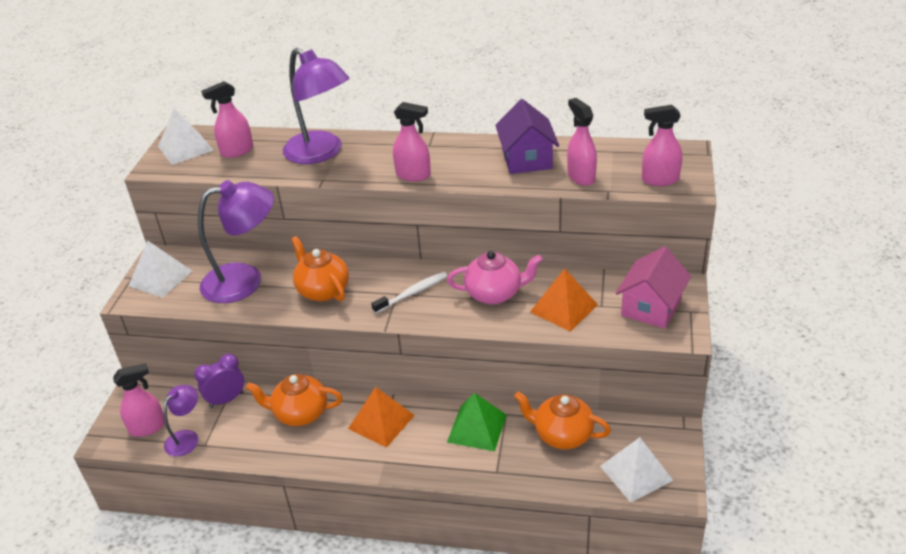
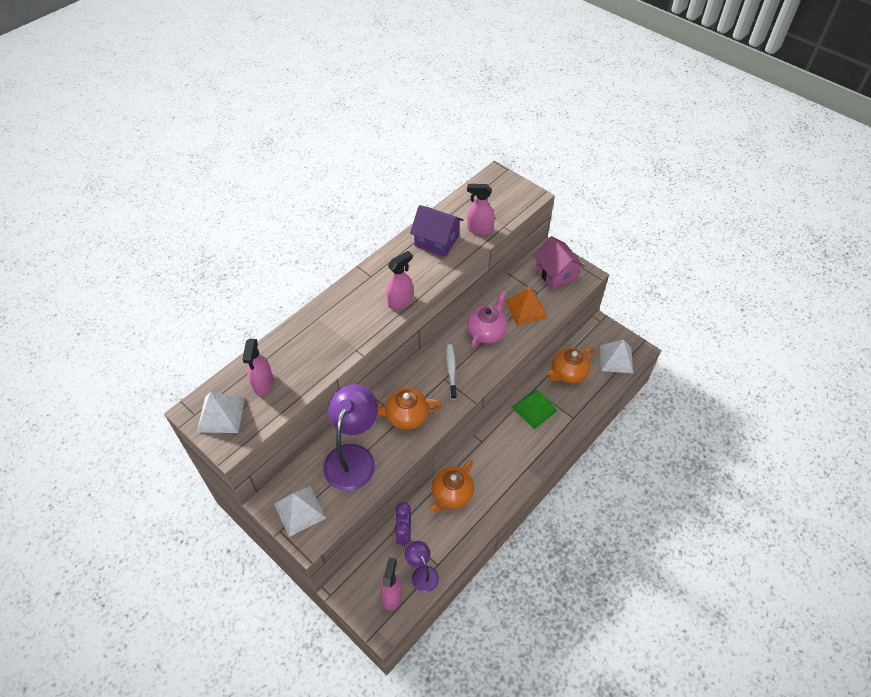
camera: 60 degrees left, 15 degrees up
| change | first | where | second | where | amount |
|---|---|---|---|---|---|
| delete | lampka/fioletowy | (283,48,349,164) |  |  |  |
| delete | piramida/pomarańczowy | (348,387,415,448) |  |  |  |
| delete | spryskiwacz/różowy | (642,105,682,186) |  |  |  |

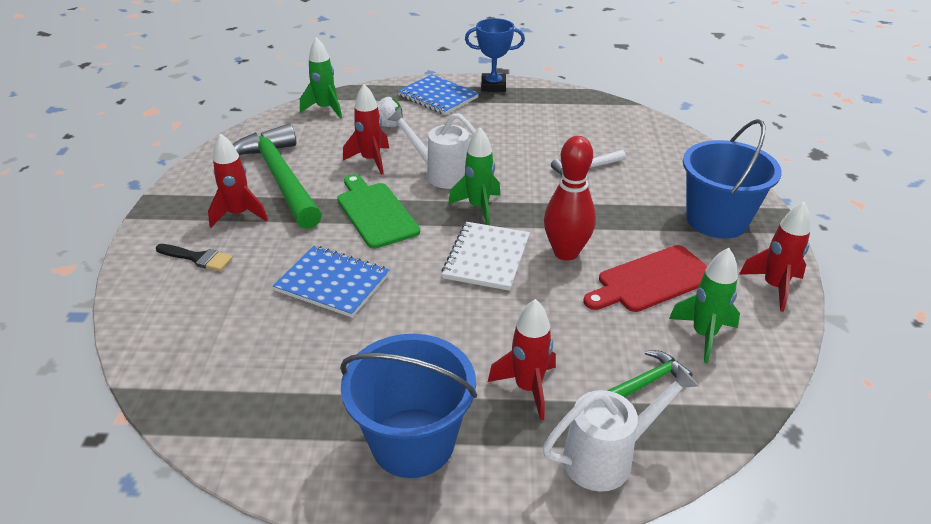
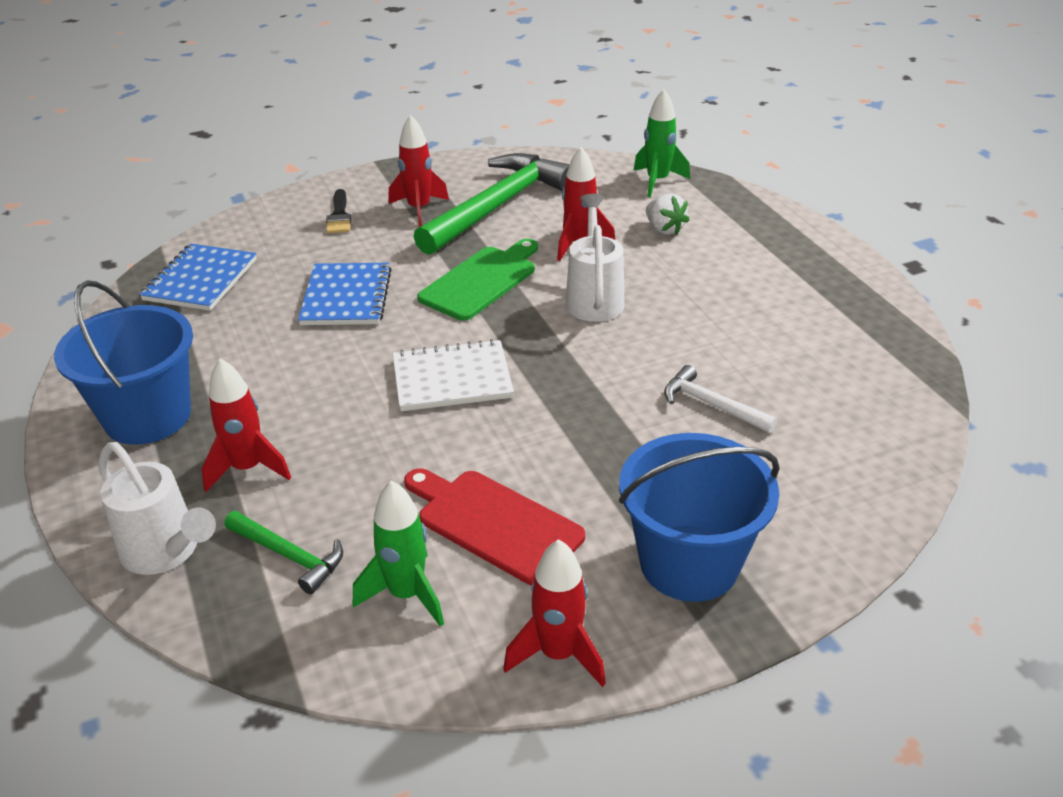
camera: 65 degrees right, 0 degrees up
| change | first | where | second | where | amount |
|---|---|---|---|---|---|
| move | zeszyt/niebieski | (398,74,479,115) |  | (139,244,257,311) |  |
| delete | rakieta/zielony | (448,127,501,225) |  |  |  |
| delete | puchar/niebieski | (465,18,525,92) |  |  |  |
| delete | kręgiel/czerwony | (544,136,596,261) |  |  |  |

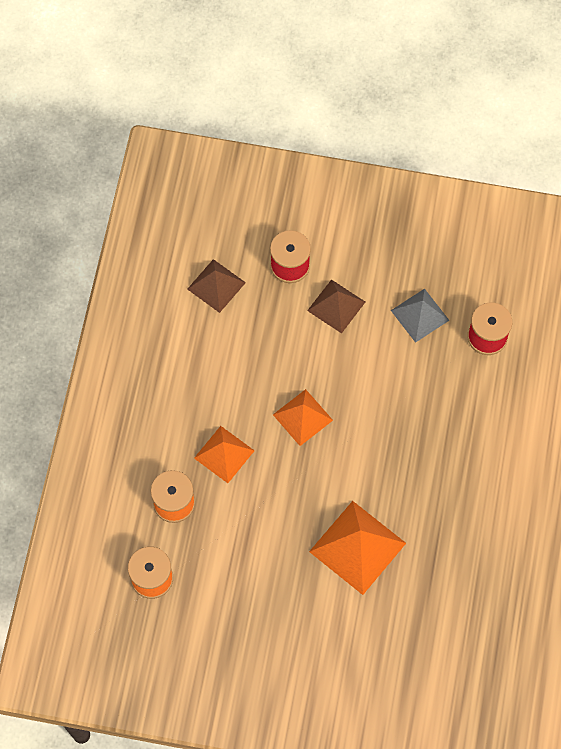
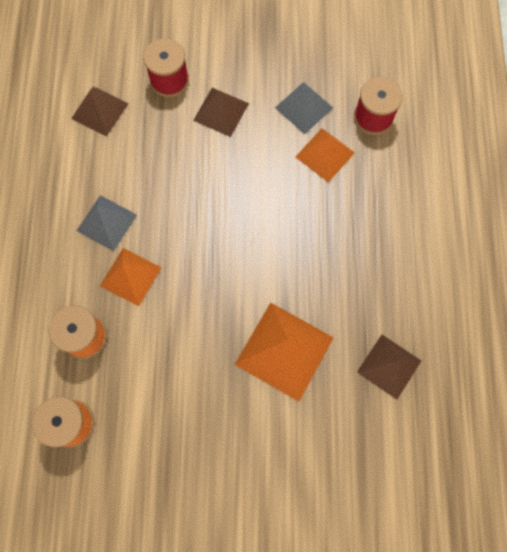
camera: 10 degrees left, 5 degrees up
| change | first | where | second | where | amount |
|---|---|---|---|---|---|
| move | piramida/pomarańczowy | (273,389,333,446) |  | (296,128,355,182) |  |
| insert |  |  | piramida/szary | (77,195,137,251) |  |
| insert |  |  | piramida/brązowy | (357,335,421,400) |  |

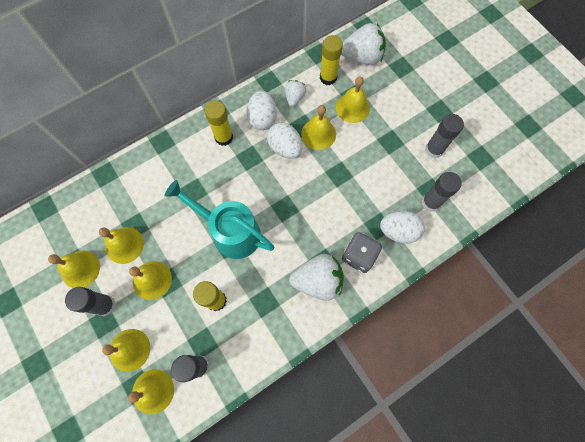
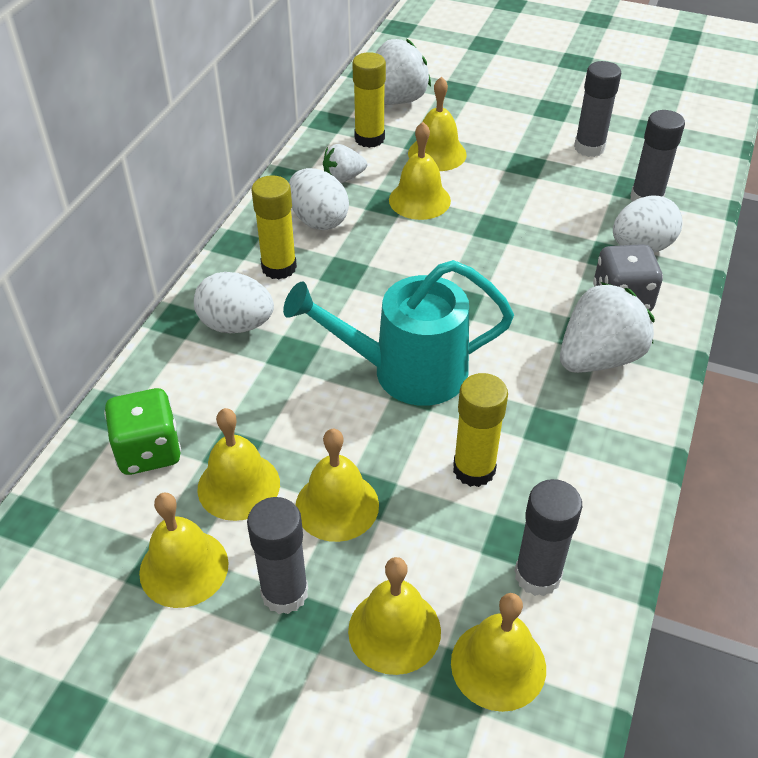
camera: 35 degrees left, 25 degrees down
| change | first | where | second | where | amount |
|---|---|---|---|---|---|
| move | jajko/biały | (267,122,302,159) |  | (194,272,274,333) |  |
| rotate | truskawka/biały | (285,80,306,107) |  | (323,144,367,183) | 90 degrees counterclockwise |
| insert |  |  | kostka do gry/zielony | (104,388,181,475) |  |

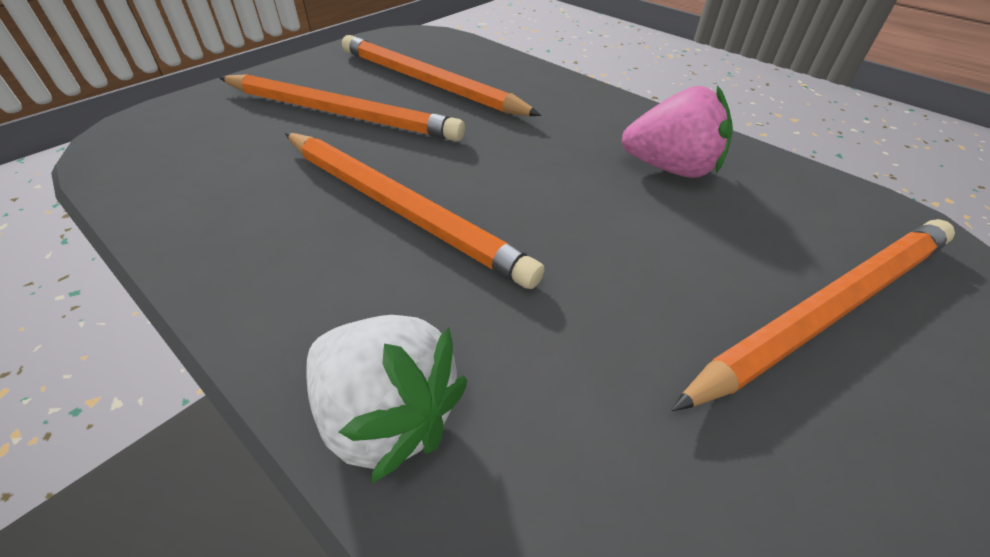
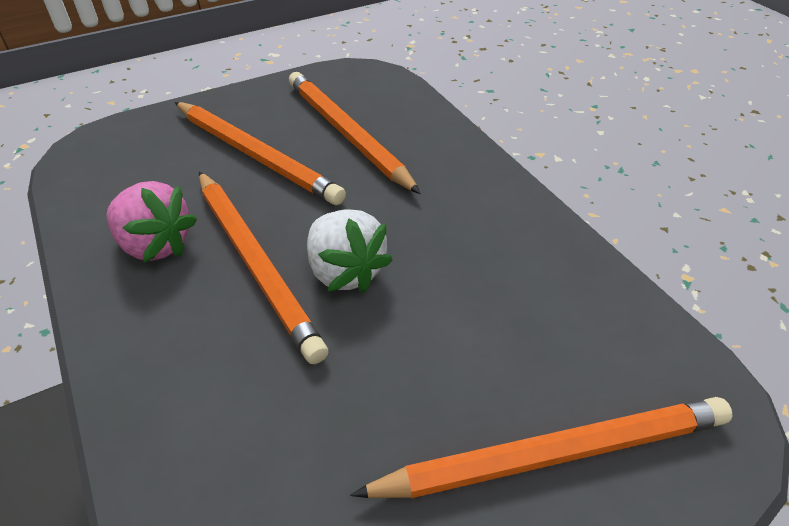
camera: 20 degrees right, 0 degrees up
| change | first | where | second | where | amount |
|---|---|---|---|---|---|
| move | truskawka/biały | (307,315,467,484) |  | (307,209,393,293) |  |
| move | truskawka/różowy | (622,86,733,178) |  | (107,181,197,262) |  |

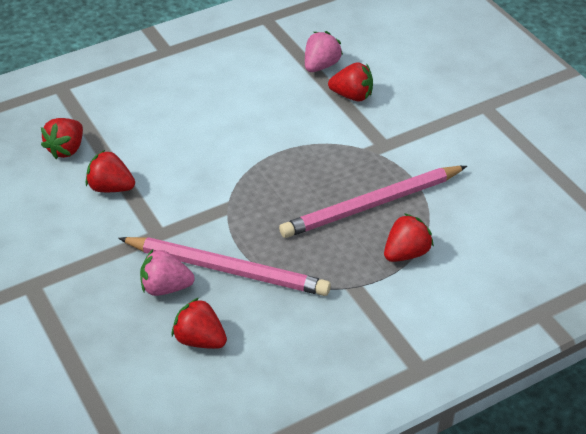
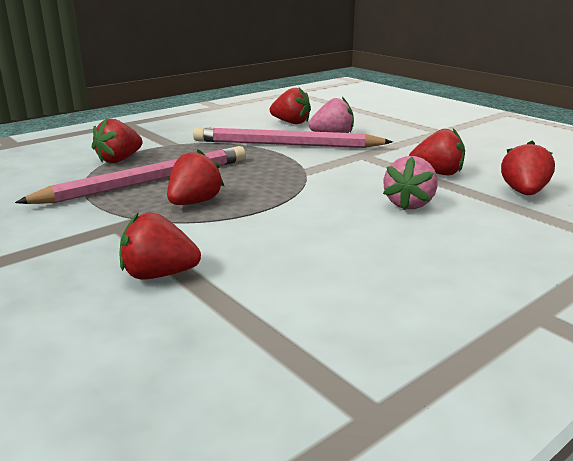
camera: 170 degrees right, 20 degrees down
| change | first | where | second | where | amount |
|---|---|---|---|---|---|
| move | truskawka/różowy | (305,31,343,72) |  | (383,156,438,210) |  |
| insert |  |  | truskawka/czerwony | (167,149,224,205) |  |

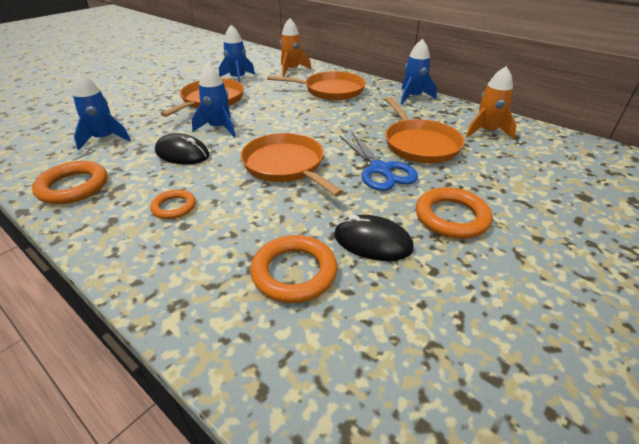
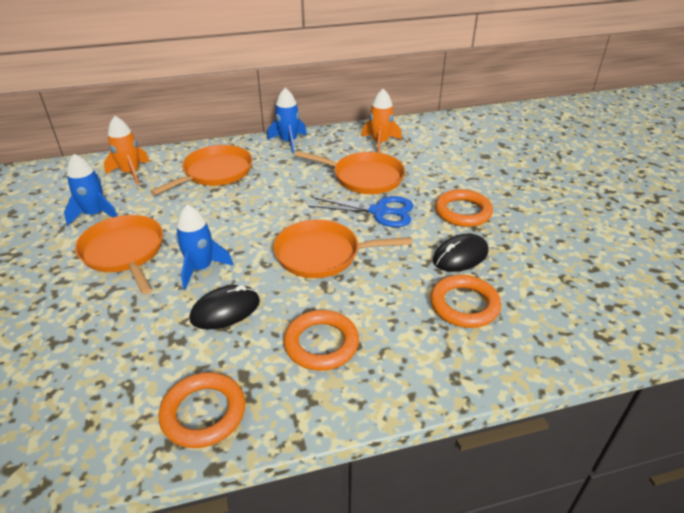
camera: 55 degrees left, 0 degrees up
| change | first | where | second | where | amount |
|---|---|---|---|---|---|
| delete | rakieta/niebieski | (73,72,131,150) |  |  |  |
| resize | pierścień/pomarańczowy | (150,189,196,219) |  | (284,310,359,371) | x1.63 |

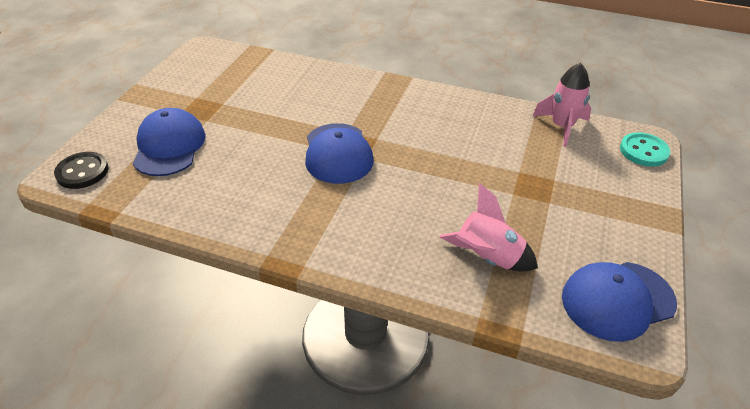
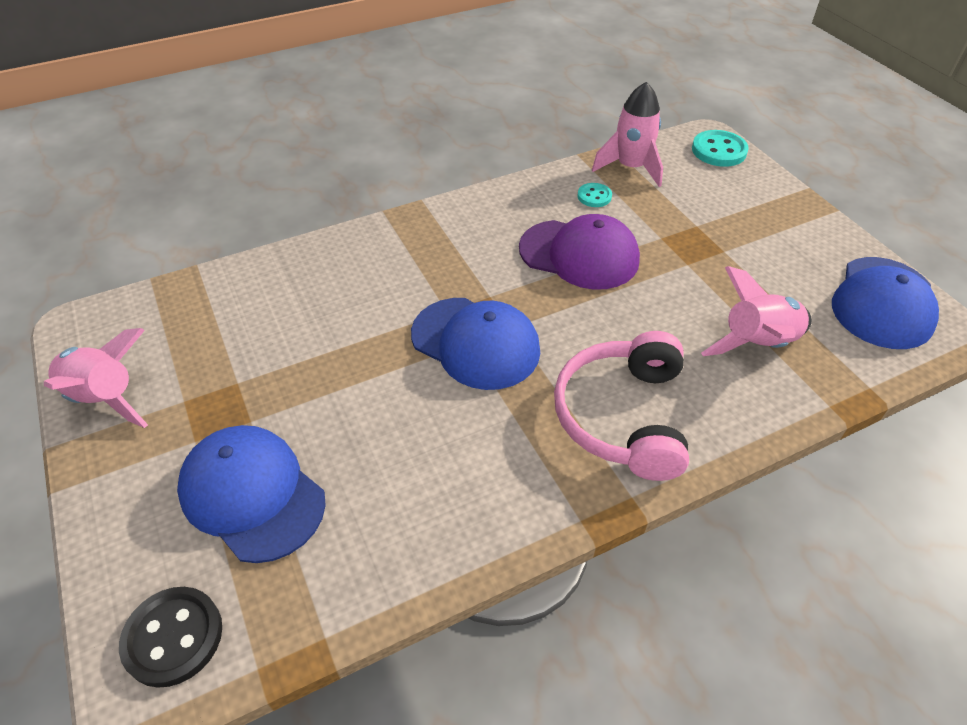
camera: 45 degrees left, 5 degrees up
| change | first | where | second | where | amount |
|---|---|---|---|---|---|
| insert |  |  | rakieta/różowy | (44,328,148,428) |  |
| insert |  |  | czapka/fioletowy | (519,214,640,289) |  |
| insert |  |  | słuchawki/różowy | (554,331,689,481) |  |
| insert |  |  | guzik/turkusowy | (577,183,612,207) |  |

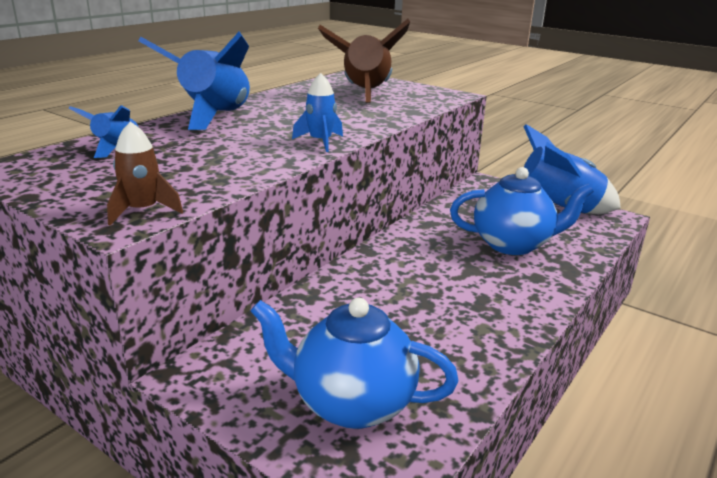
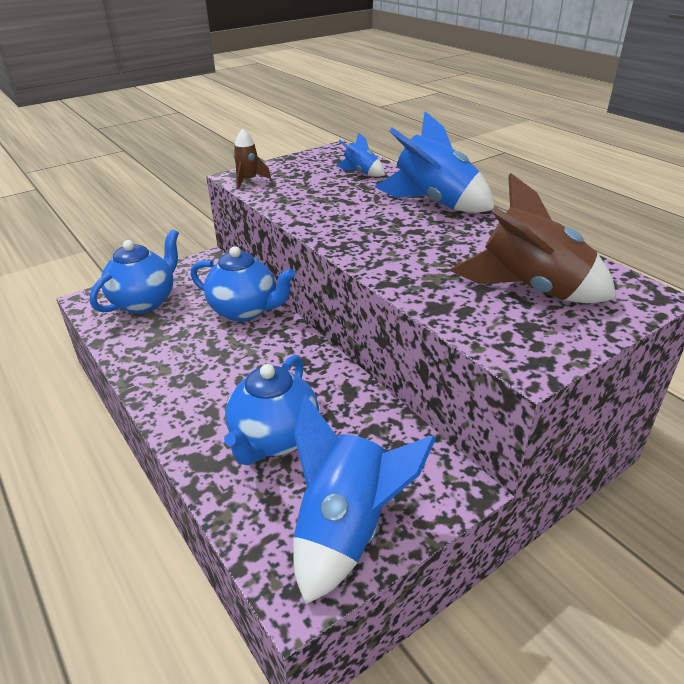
camera: 110 degrees right, 10 degrees up
| change | first | where | second | where | amount |
|---|---|---|---|---|---|
| delete | rakieta/niebieski | (292,73,343,152) |  |  |  |
| insert |  |  | imbryk/niebieski | (191,246,295,322) |  |

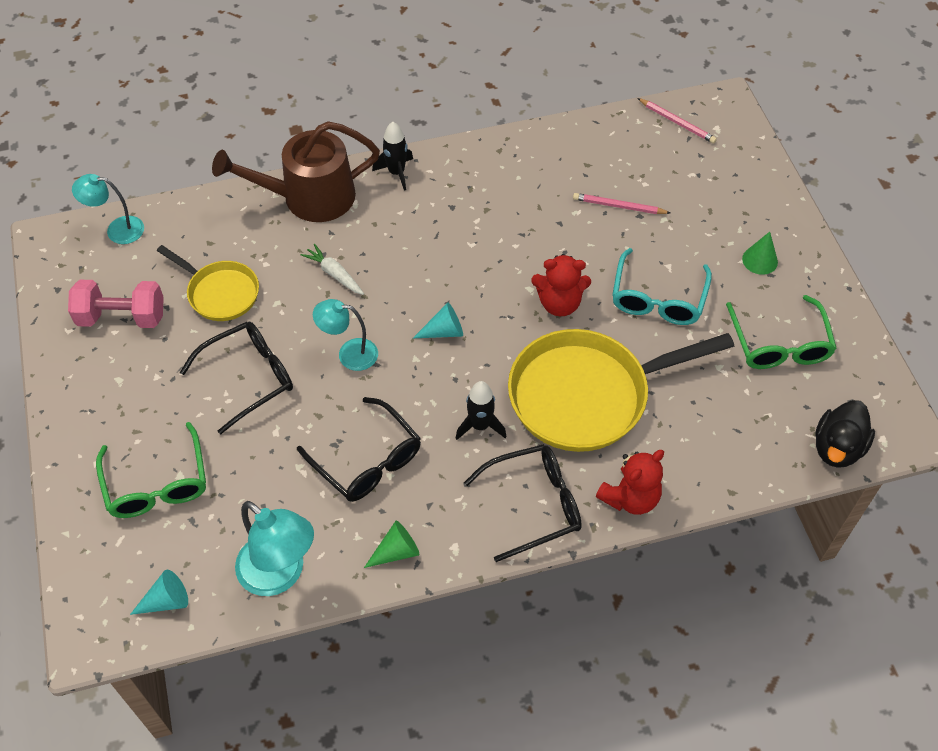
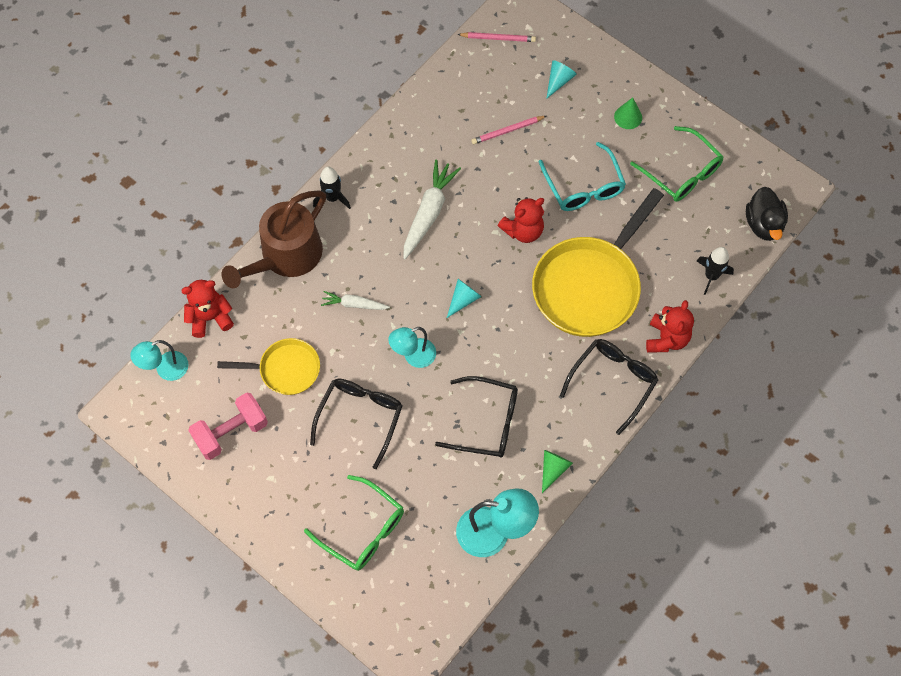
camera: 35 degrees left, 10 degrees up
| change | first | where | second | where | amount |
|---|---|---|---|---|---|
| move | stożek/turkusowy | (130,570,188,615) |  | (546,60,577,99) |  |
| move | rakieta/czarny | (456,381,507,440) |  | (697,247,734,295) |  |
| insert |  |  | miś/czerwony | (181,280,234,338) |  |
| insert |  |  | marchewka/biały | (403,159,461,259) |  |

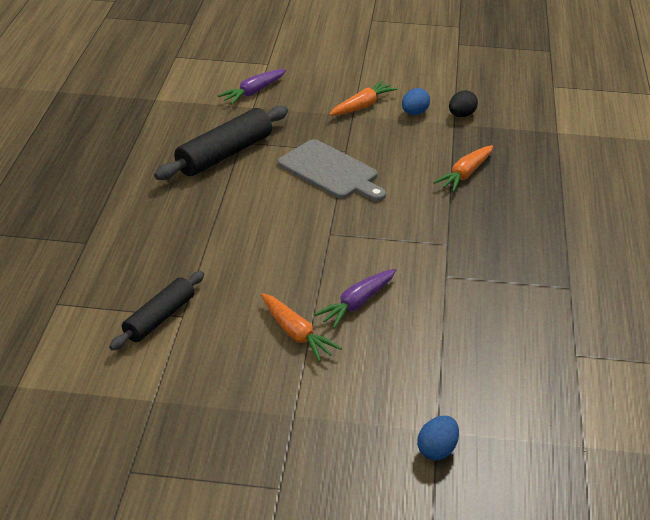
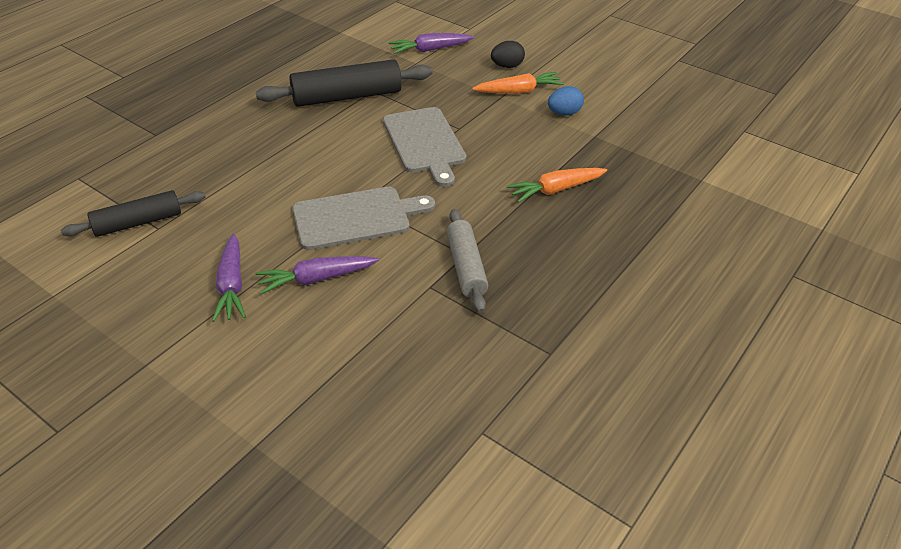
camera: 30 degrees right, 5 degrees up
| change | first | where | second | where | amount |
|---|---|---|---|---|---|
| recolor | marchewka/pomarańczowy | (261,293,342,362) | marchewka/fioletowy | (212,233,246,322) |  |
| delete | jajko/niebieski | (417,416,459,460) |  |  |  |
| move | jajko/czarny | (449,90,478,117) |  | (491,41,525,68) |  |
| insert |  |  | deska do krojenia/szary | (292,187,435,250) |  |
| insert |  |  | wałek do ciasta/szary | (446,209,488,313) |  |

